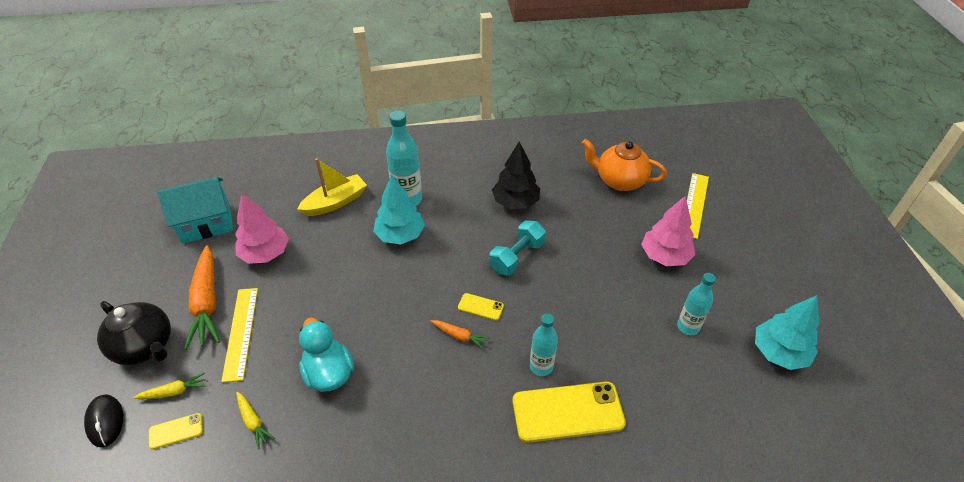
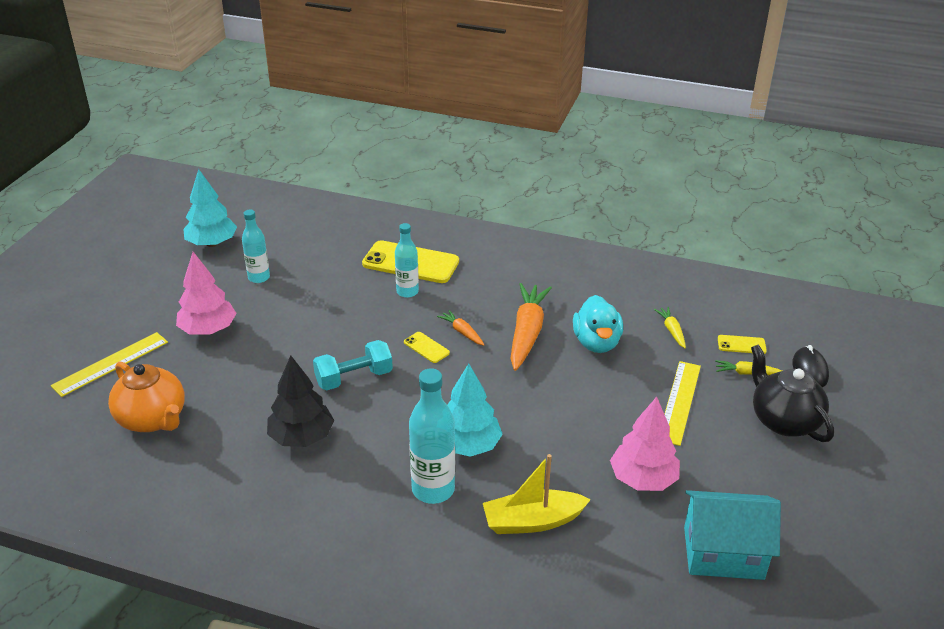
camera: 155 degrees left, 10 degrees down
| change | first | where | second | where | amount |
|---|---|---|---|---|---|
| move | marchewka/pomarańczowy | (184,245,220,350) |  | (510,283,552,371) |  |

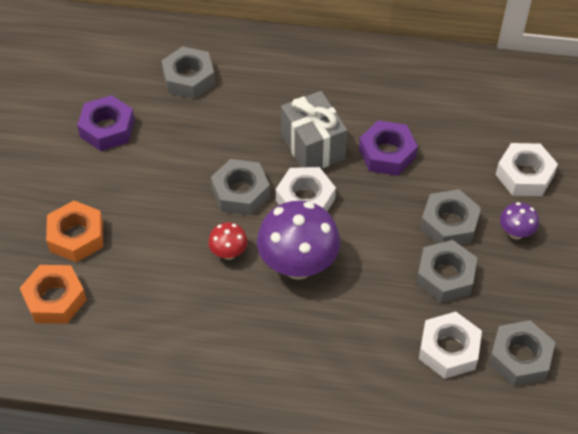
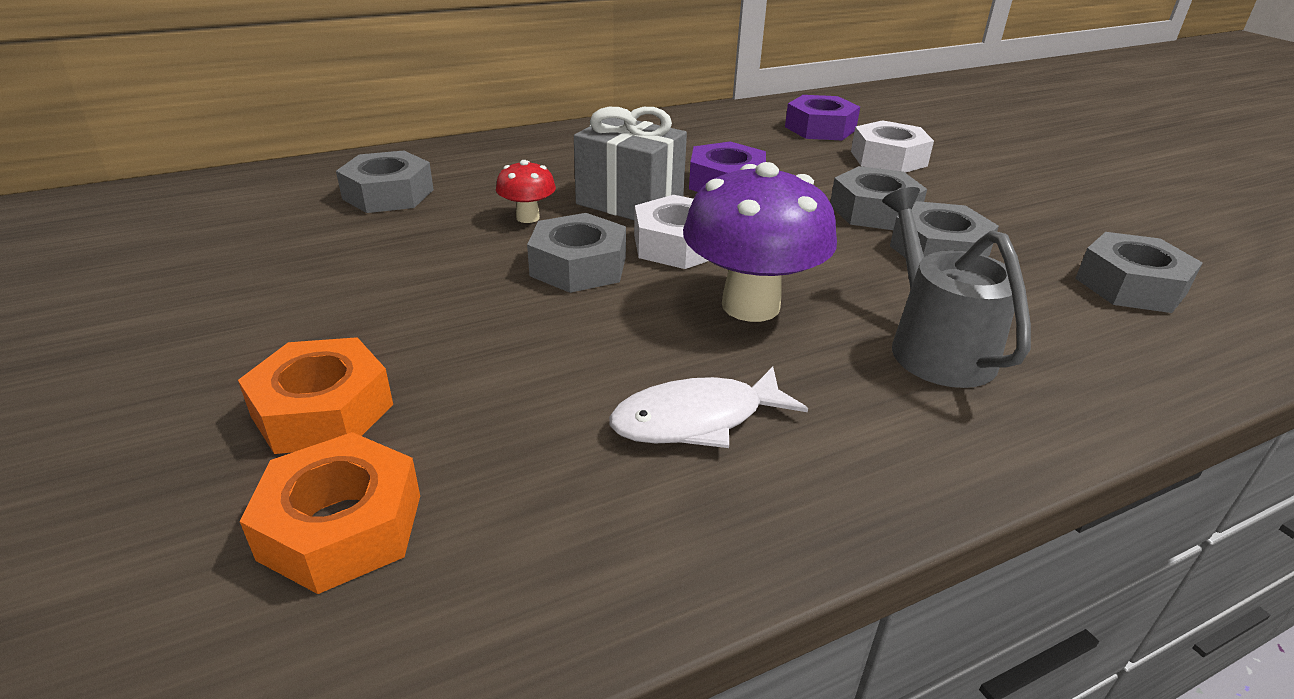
camera: 35 degrees left, 20 degrees down
| change | first | where | second | where | amount |
|---|---|---|---|---|---|
| move | nakrętka/fioletowy | (77,95,135,151) |  | (785,95,860,140) |  |
| move | grzyb/czerwony | (208,222,248,260) |  | (496,160,556,223) |  |
| delete | nakrętka/biały | (419,312,482,379) |  |  |  |
| delete | grzyb/fioletowy | (500,202,539,239) |  |  |  |
| insert |  |  | ryba/biały | (609,367,808,448) |  |
| insert |  |  | konewka/szary | (882,187,1031,388) |  |

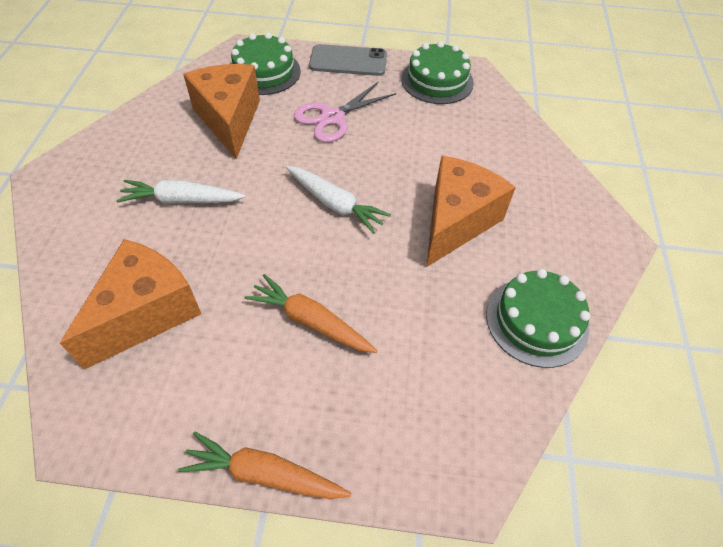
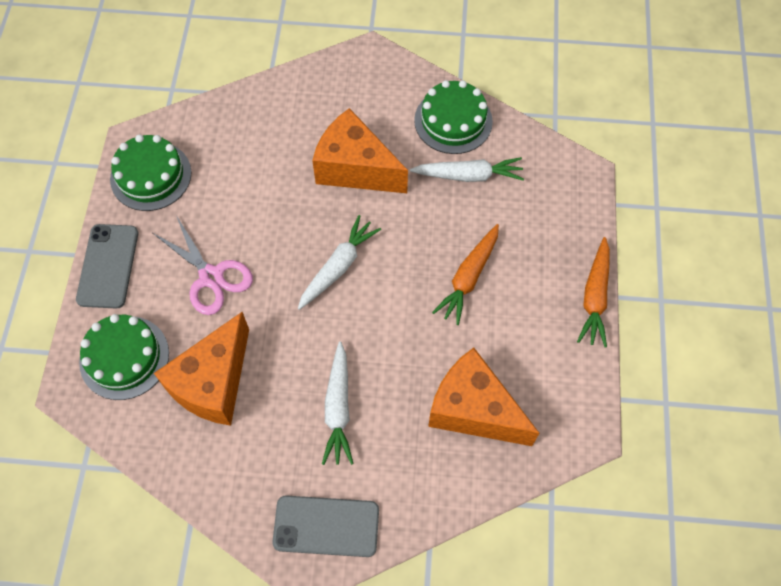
camera: 90 degrees left, 10 degrees up
| change | first | where | second | where | amount |
|---|---|---|---|---|---|
| rotate | ser/pomarańczowy | (183,64,260,159) |  | (154,312,249,426) | 45 degrees counterclockwise |
| insert |  |  | telefon/szary | (272,495,379,557) |  |
| insert |  |  | marchewka/biały | (410,157,524,182) |  |

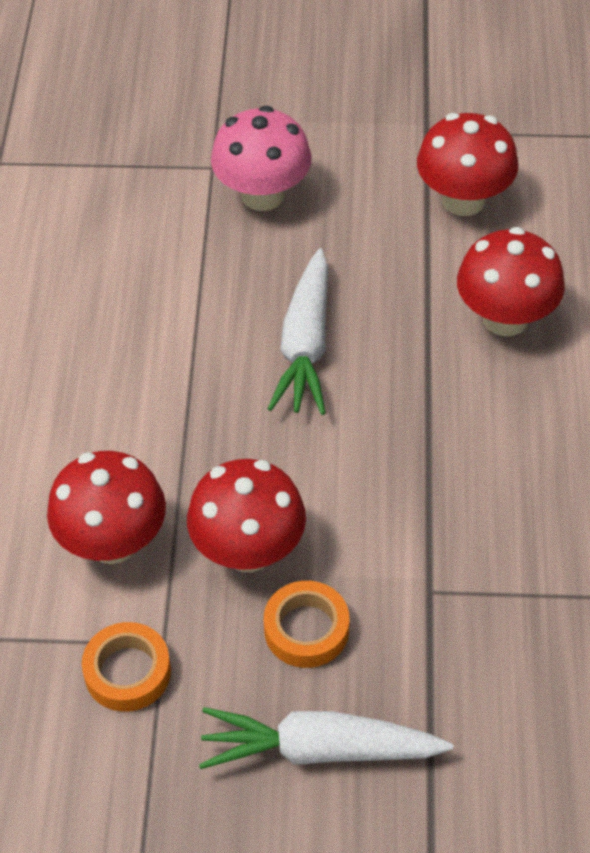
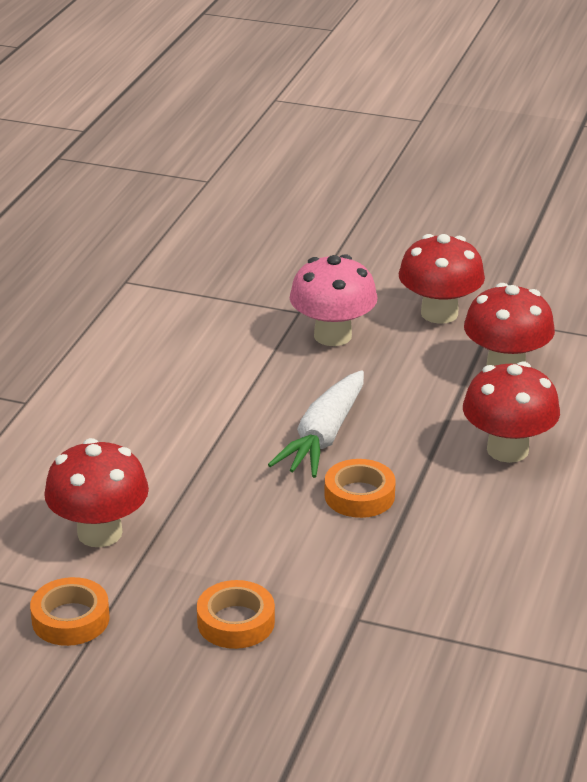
camera: 15 degrees right, 20 degrees down
| change | first | where | second | where | amount |
|---|---|---|---|---|---|
| move | grzyb/czerwony | (187,459,306,572) |  | (399,234,485,324) |  |
| delete | marchewka/biały | (199,707,453,769) |  |  |  |
| insert |  |  | taśma klejąca/pomarańczowy | (325,459,396,518) |  |

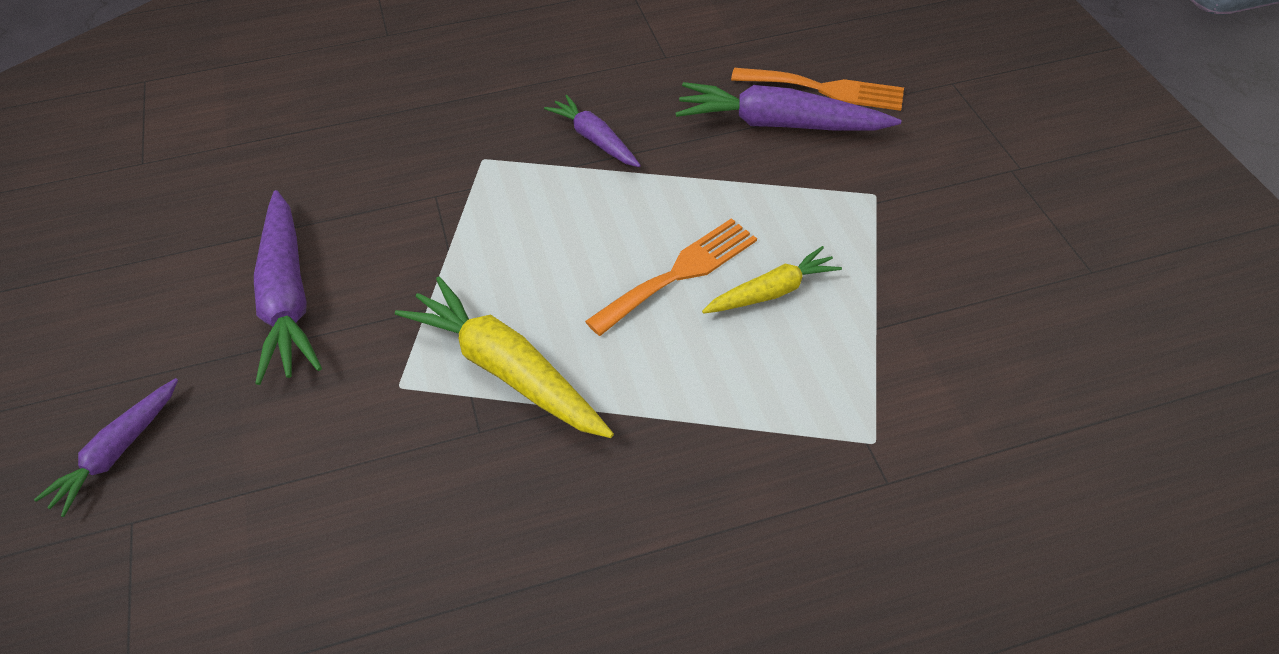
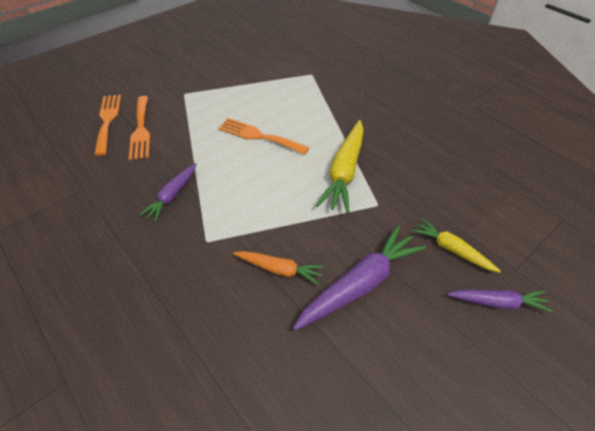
camera: 115 degrees left, 0 degrees up
| change | first | where | second | where | amount |
|---|---|---|---|---|---|
| replace | marchewka/fioletowy | (676,82,901,131) | widelec/pomarańczowy | (129,96,150,160) |  |
| move | marchewka/żółty | (702,246,842,314) |  | (412,218,501,273) |  |
| insert |  |  | marchewka/pomarańczowy | (233,251,324,285) |  |

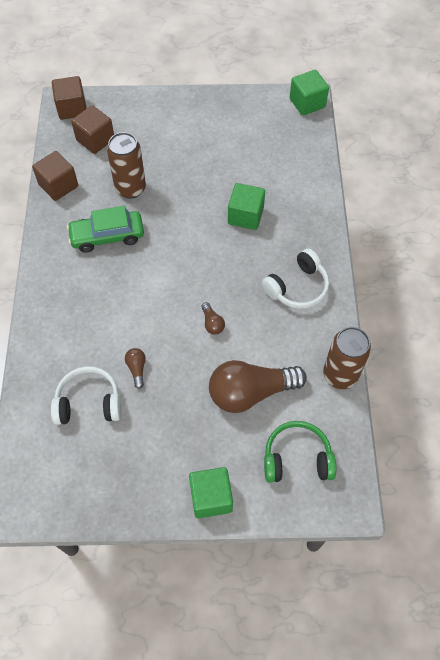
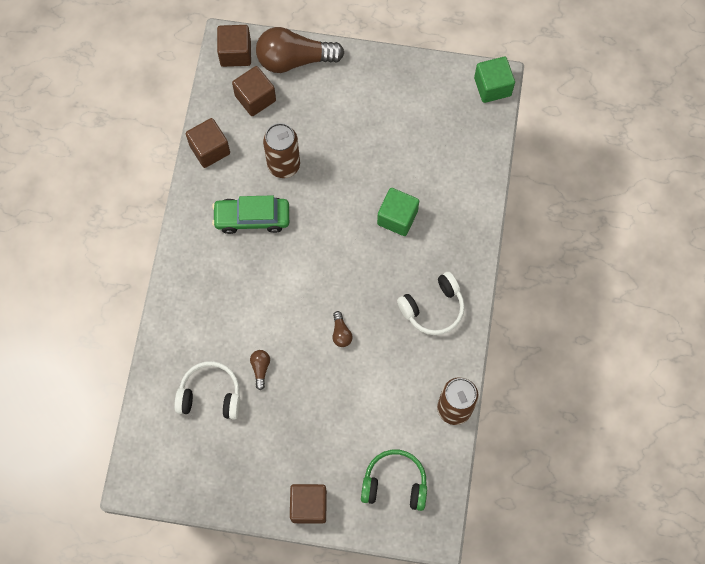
camera: 10 degrees right, 10 degrees up
| change | first | where | second | where | amount |
|---|---|---|---|---|---|
| recolor | sześcian/zielony | (189,467,233,518) | sześcian/brązowy | (290,484,327,524) |  |
| move | żarówka/brązowy | (209,360,307,413) |  | (256,27,344,73) |  |

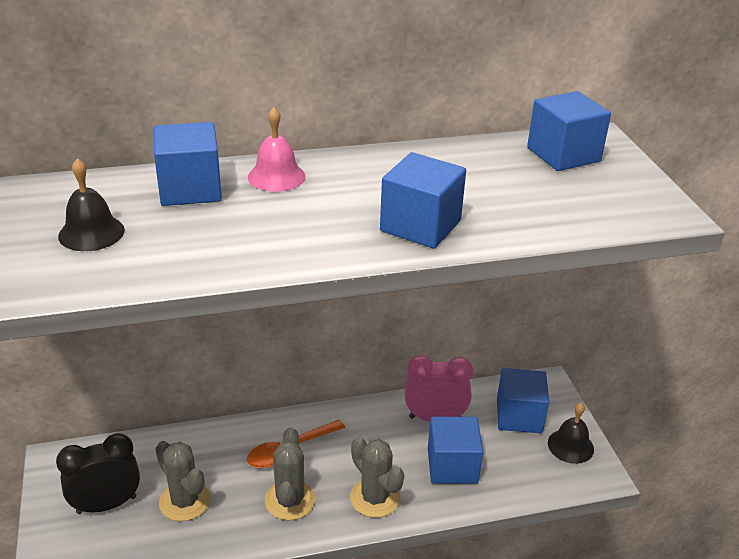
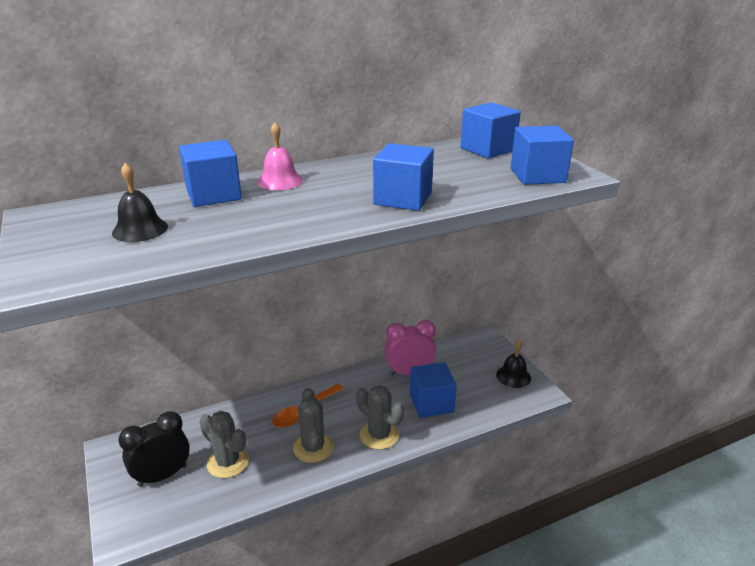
camera: 10 degrees left, 5 degrees down
| change | first | where | second | where | amount |
|---|---|---|---|---|---|
| move | sześcian/niebieski | (497,368,549,433) |  | (511,125,574,185) |  |

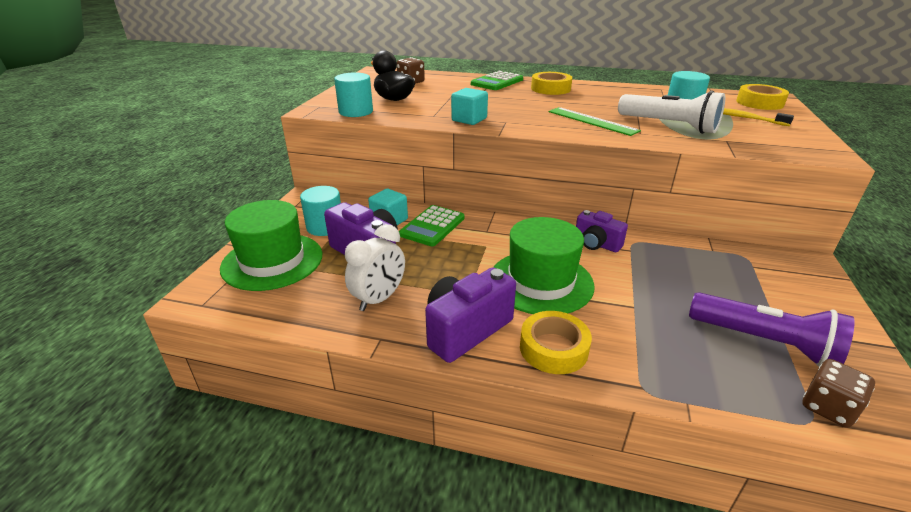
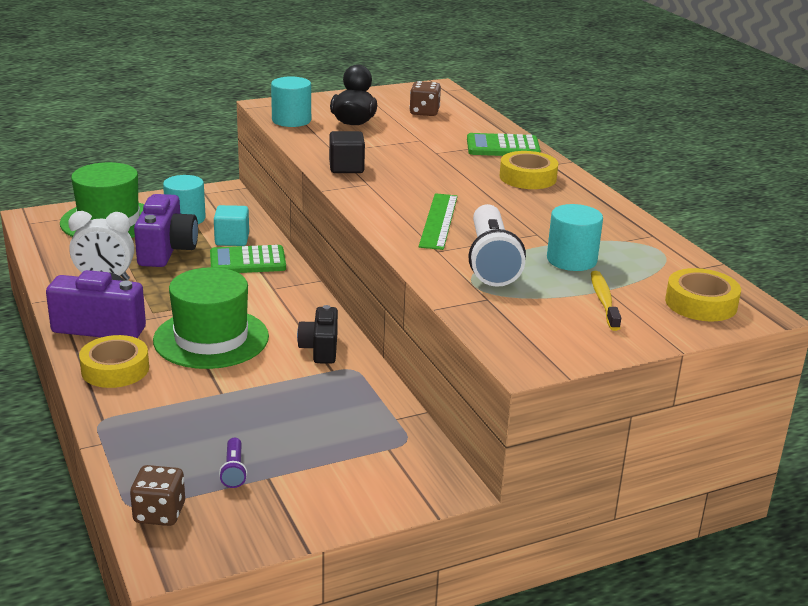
camera: 50 degrees right, 5 degrees down
| change | first | where | second | where | amount |
|---|---|---|---|---|---|
| recolor | sześcian/turkusowy | (451,88,488,125) | sześcian/czarny | (329,131,365,173) |  |
| recolor | aparat fotograficzny/fioletowy | (576,210,628,252) | aparat fotograficzny/czarny | (297,305,338,364) |  |
| resize | latarka/fioletowy | (689,292,855,366) |  | (219,437,247,488) | x0.44 |

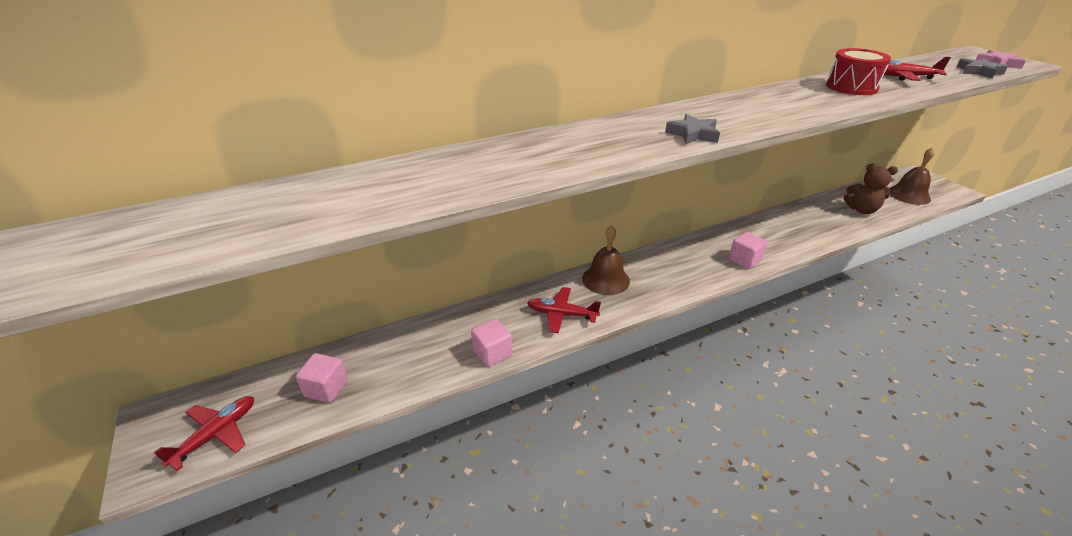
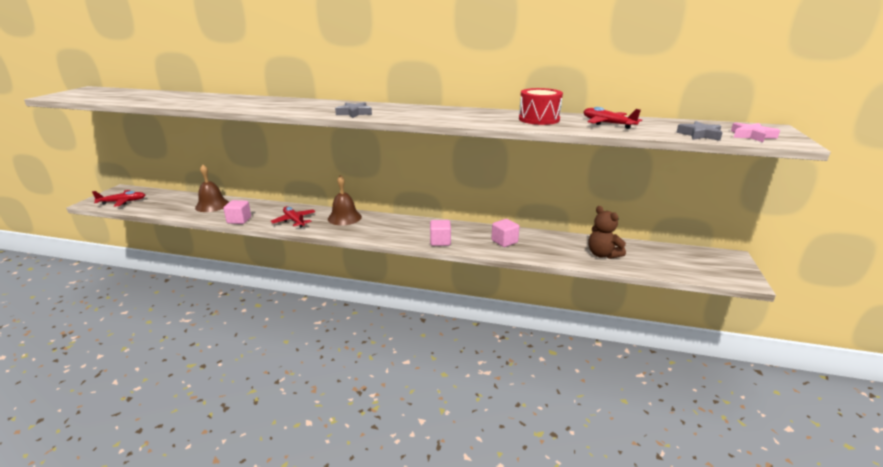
camera: 40 degrees right, 10 degrees down
| change | first | where | second | where | amount |
|---|---|---|---|---|---|
| move | sześcian/różowy | (296,353,348,403) |  | (491,219,519,247) |  |
| move | dzwonek/brązowy | (890,147,935,205) |  | (195,165,229,212) |  |

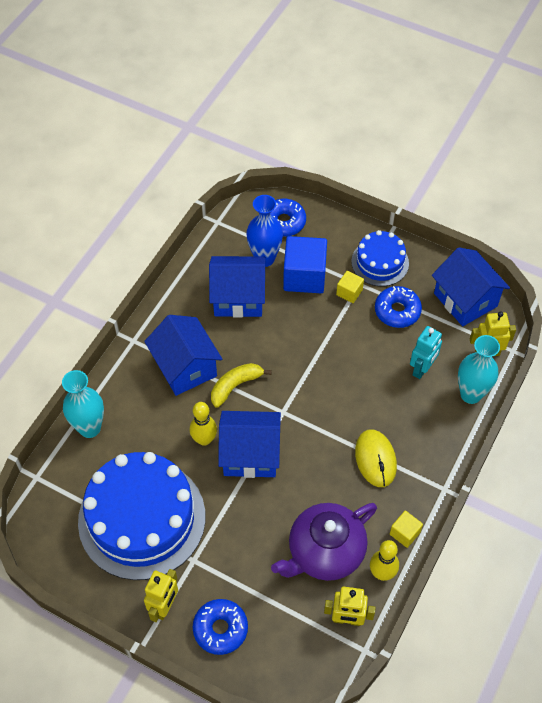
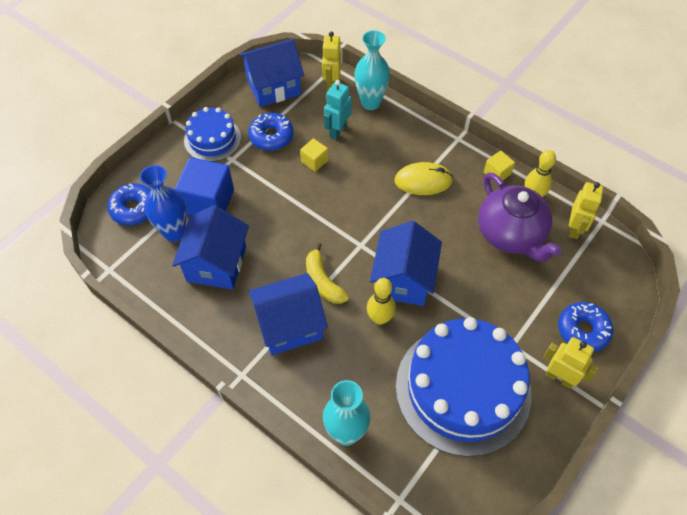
camera: 80 degrees left, 0 degrees up
| change | first | where | second | where | amount |
|---|---|---|---|---|---|
| move | sześcian/żółty | (336,271,364,303) |  | (300,138,328,172) |  |
| rotate | robot/turkusowy | (410,326,442,379) |  | (324,80,352,139) | 105 degrees counterclockwise |

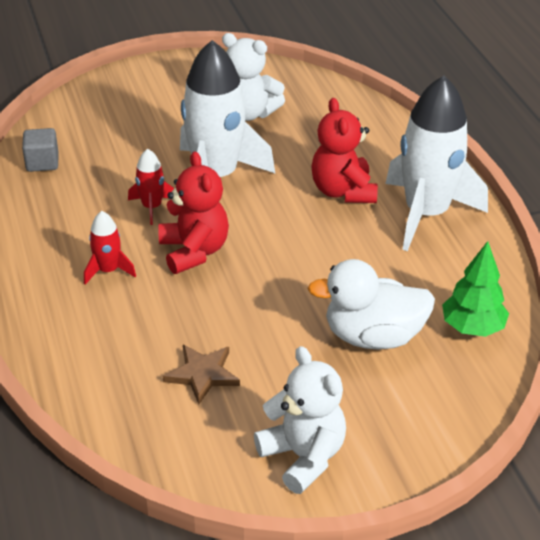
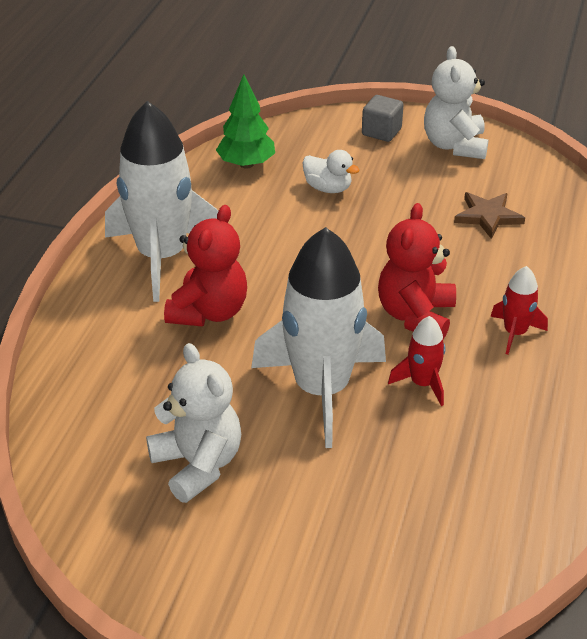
camera: 145 degrees left, 0 degrees up
| change | first | where | second | where | amount |
|---|---|---|---|---|---|
| move | sześcian/szary | (22,128,59,172) |  | (362,95,404,142) |  |
| resize | kaczka/biały | (307,259,435,350) |  | (303,150,359,193) | x0.55 |

